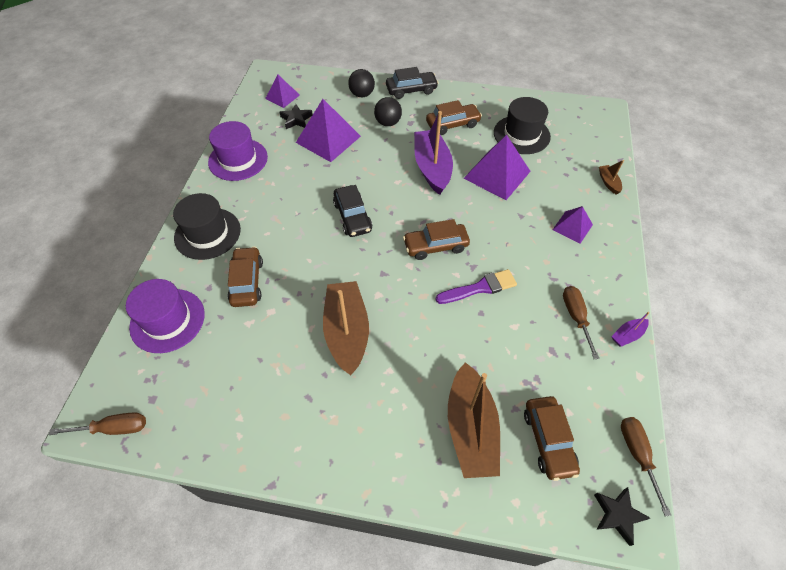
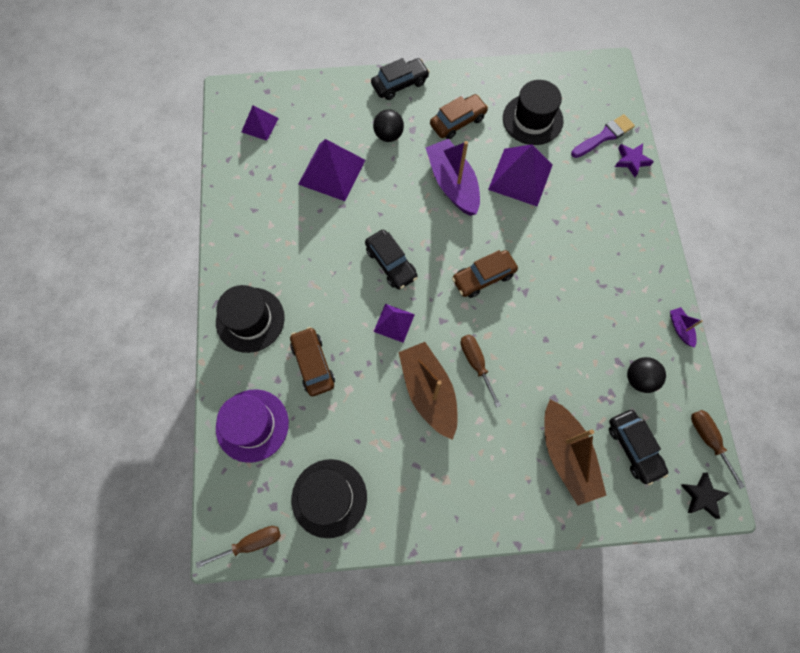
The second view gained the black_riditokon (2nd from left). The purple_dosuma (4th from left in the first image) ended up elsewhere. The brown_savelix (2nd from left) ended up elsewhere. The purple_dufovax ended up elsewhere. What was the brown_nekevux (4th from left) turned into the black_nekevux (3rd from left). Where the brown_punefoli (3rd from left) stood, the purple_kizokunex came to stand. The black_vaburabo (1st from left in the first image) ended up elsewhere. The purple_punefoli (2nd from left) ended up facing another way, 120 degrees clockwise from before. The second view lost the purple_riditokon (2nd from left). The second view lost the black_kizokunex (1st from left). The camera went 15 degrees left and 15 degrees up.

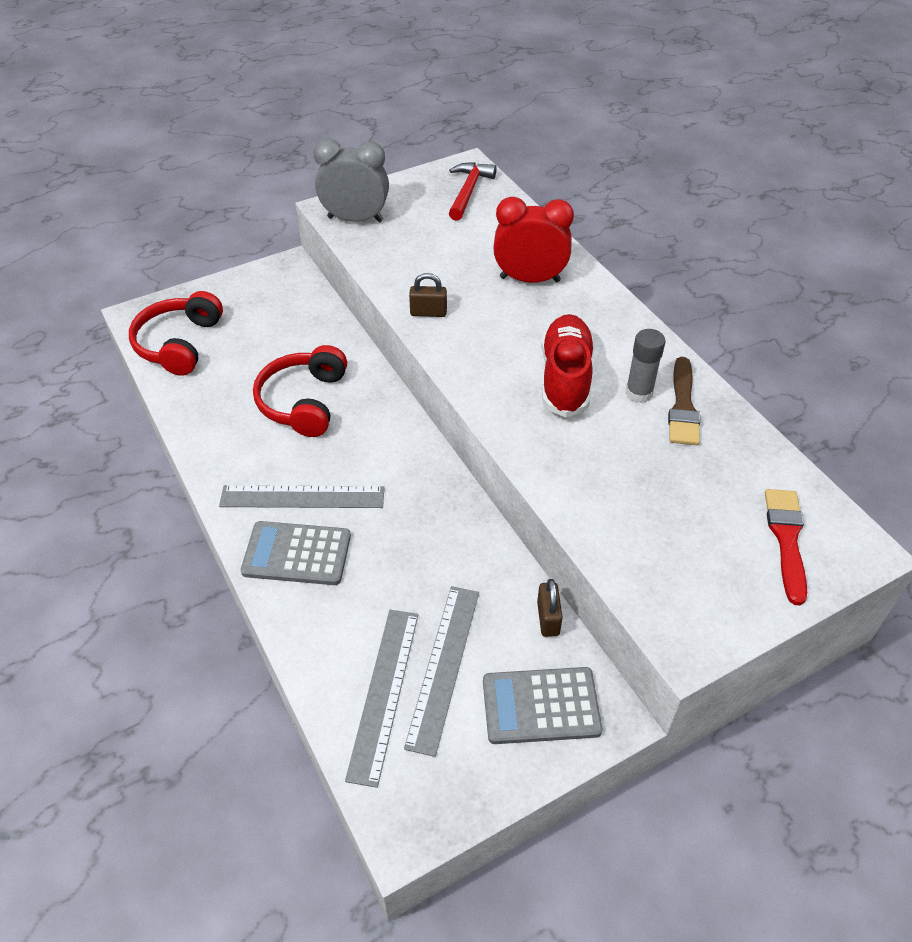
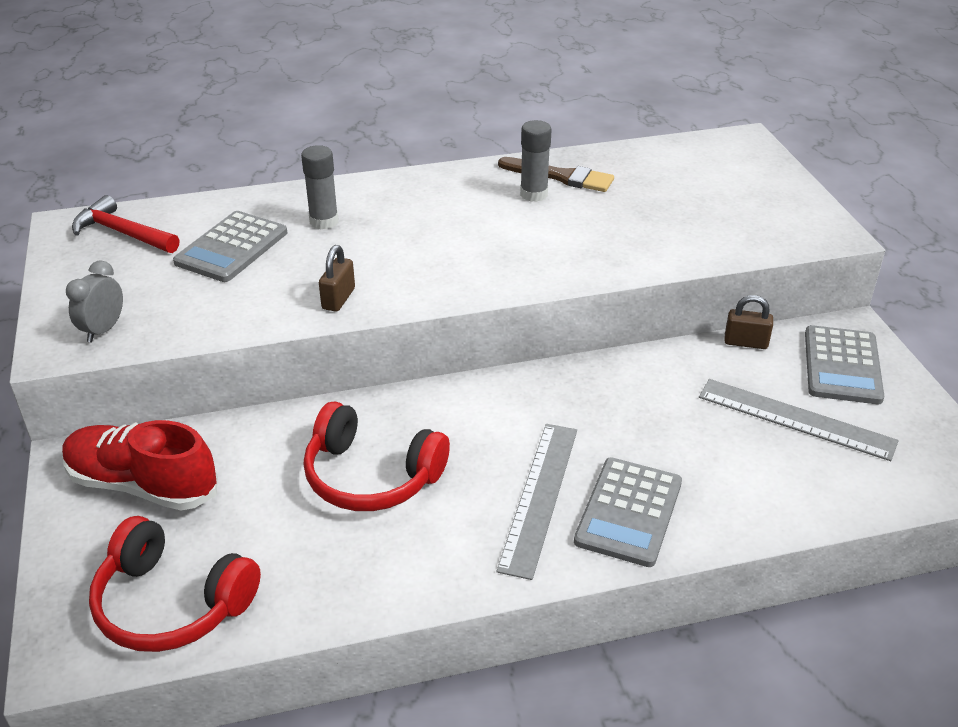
The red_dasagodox ended up elsewhere. The size of the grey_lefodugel changed by a factor of 0.57. The second view gained the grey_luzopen (1st from left). Where the red_lefodugel stood, the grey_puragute (1st from left) came to stand. The second view lost the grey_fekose (2nd from left). The second view lost the red_dufovax. The camera went 75 degrees left and 10 degrees down.

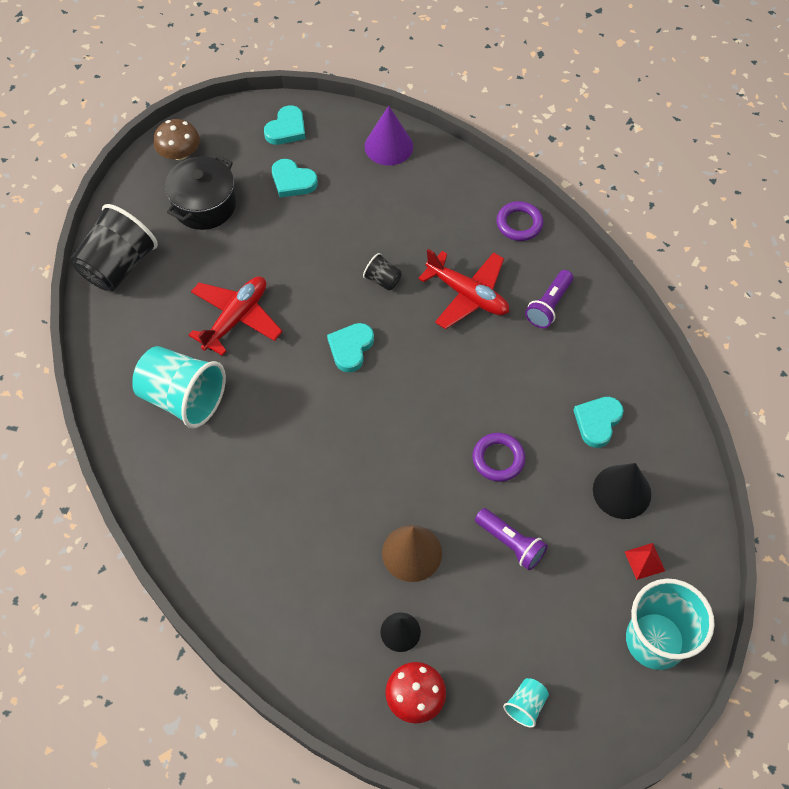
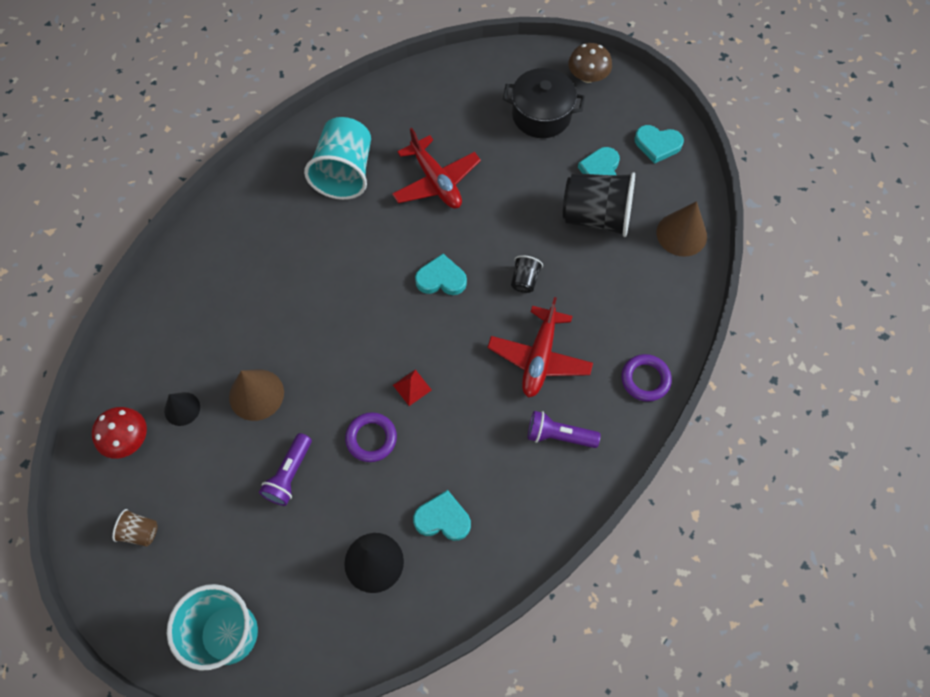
What was the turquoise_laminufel (2nd from left) turned into the brown_laminufel. The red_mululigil (1st from left) ended up facing another way, 45 degrees clockwise from before. The red_dosuma ended up elsewhere. The black_laminufel (1st from left in the first image) ended up elsewhere. What was the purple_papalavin turned into the brown_papalavin (2nd from left). The camera went 70 degrees right and 5 degrees up.

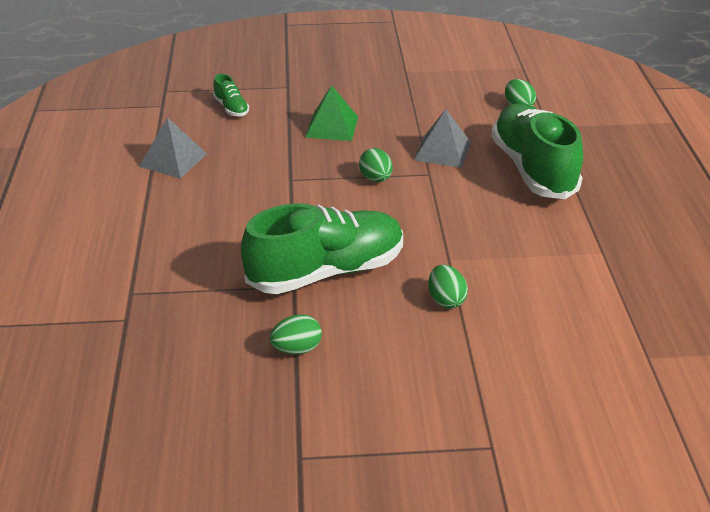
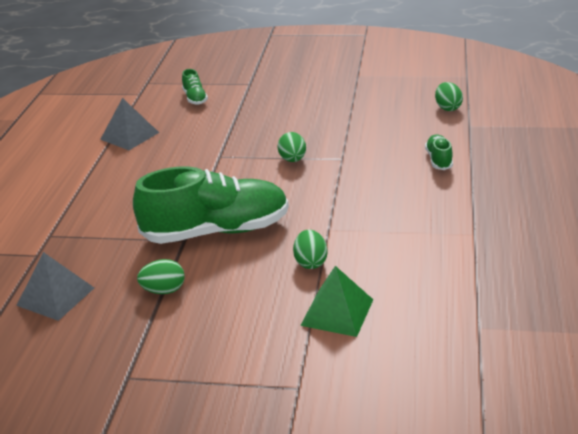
The grey_dosuma (2nd from left in the first image) ended up elsewhere. The green_dosuma ended up elsewhere. The size of the green_dasagodox (3rd from left) changed by a factor of 0.43. The camera went 15 degrees right and 5 degrees down.

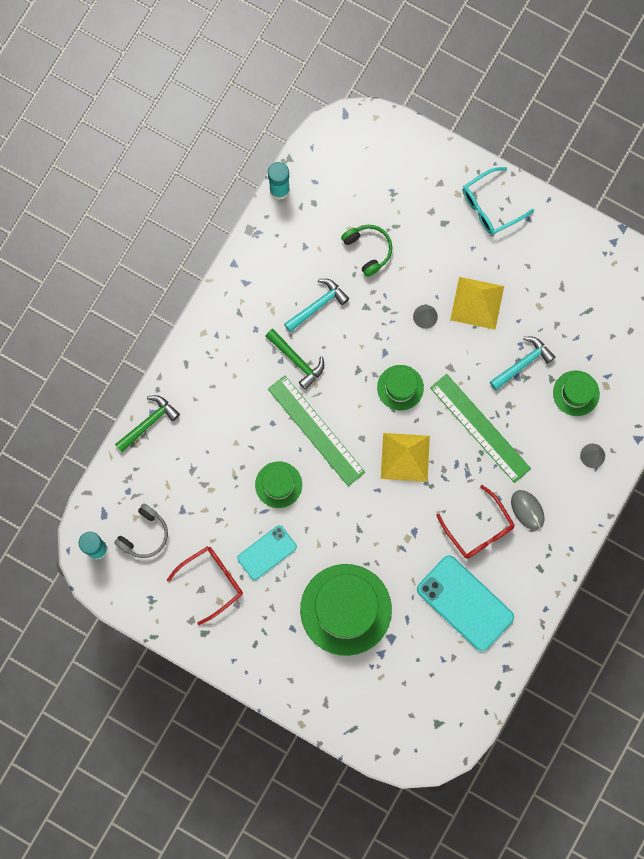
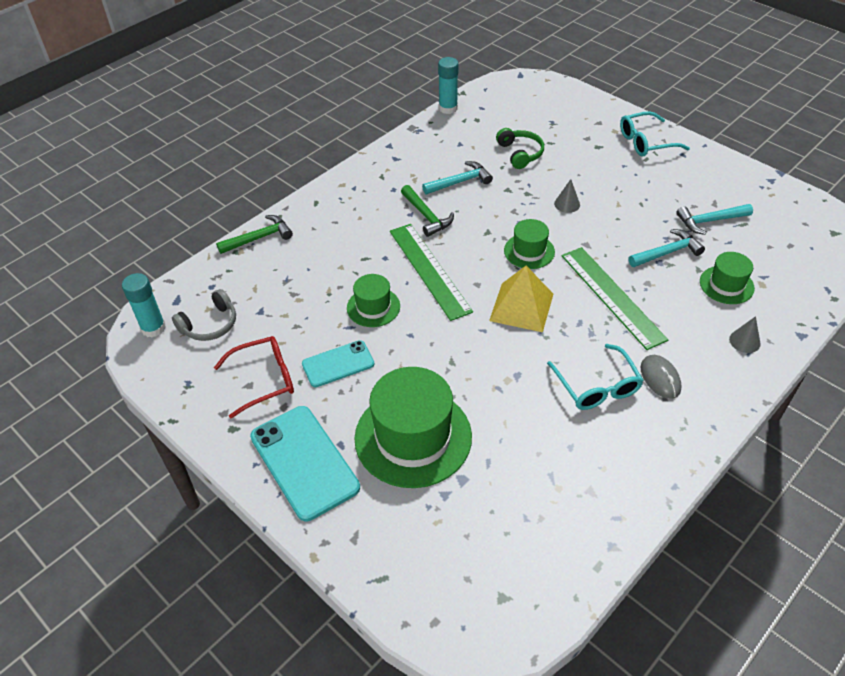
The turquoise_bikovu (2nd from left in the first image) ended up elsewhere. What was the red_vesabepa (2nd from left) turned into the turquoise_vesabepa (1st from left). The second view gained the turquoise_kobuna (3rd from left). The second view lost the yellow_dosuma (2nd from left). The camera went 15 degrees right and 30 degrees down.

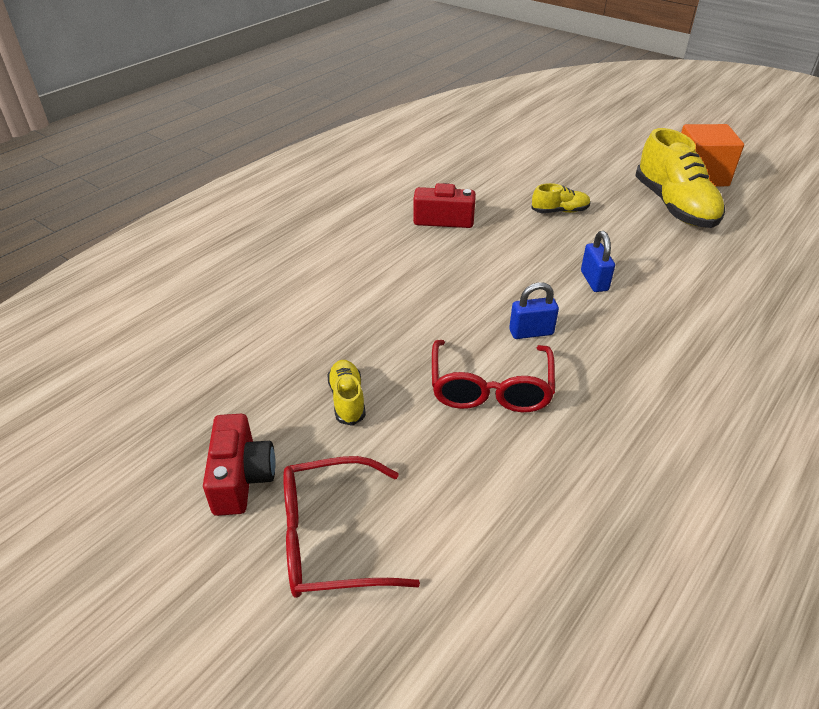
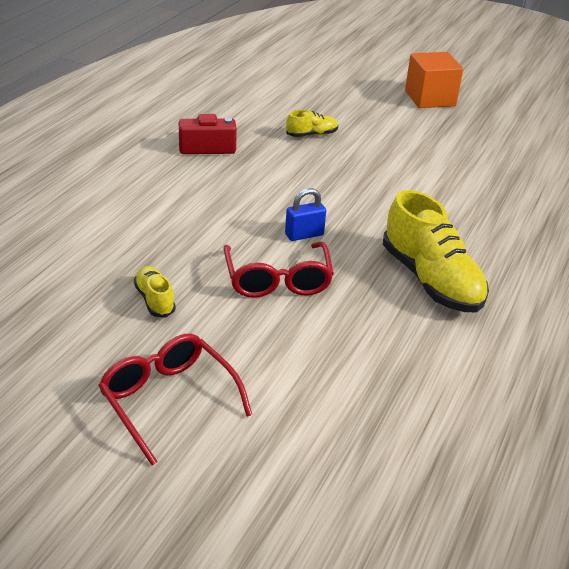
The red_vesabepa (1st from left) ended up facing another way, 75 degrees clockwise from before. The yellow_dasagodox (3rd from left) ended up elsewhere. The second view lost the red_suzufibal (1st from left). The second view lost the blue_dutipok (2nd from left). The camera went 15 degrees left and 5 degrees down.

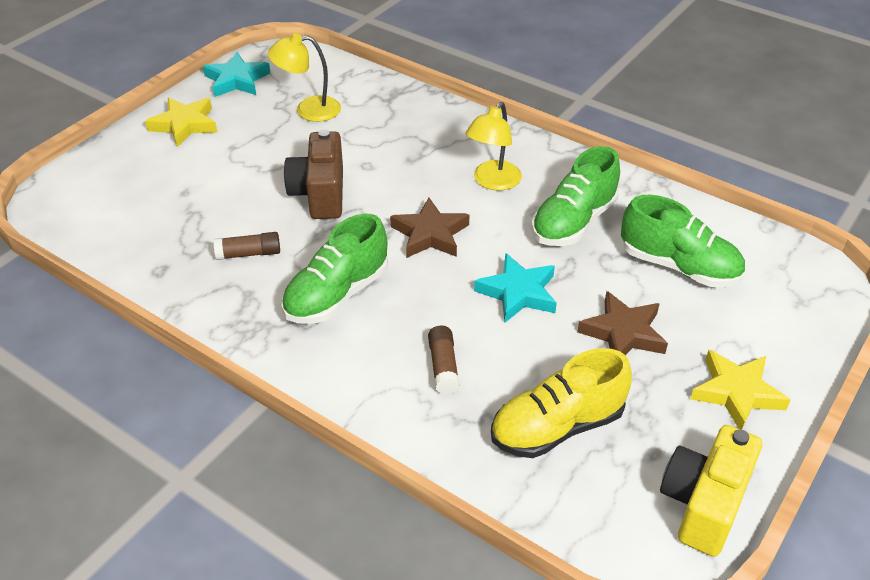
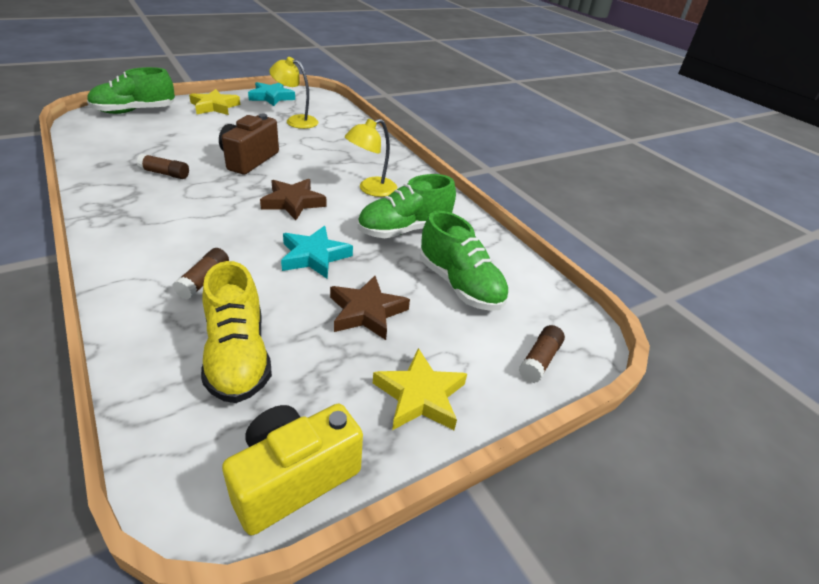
The green_dasagodox (1st from left) ended up elsewhere. The yellow_dasagodox ended up facing another way, 105 degrees counterclockwise from before. The second view gained the brown_puragute (3rd from left). The camera went 20 degrees right and 5 degrees down.

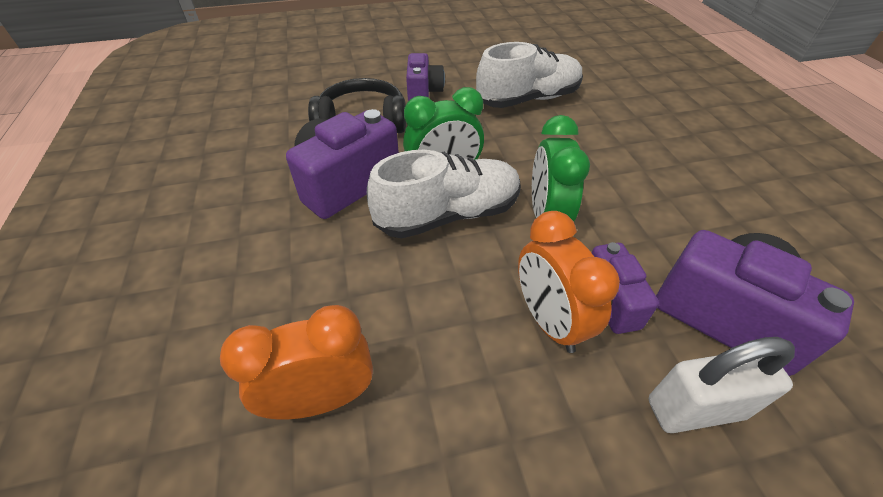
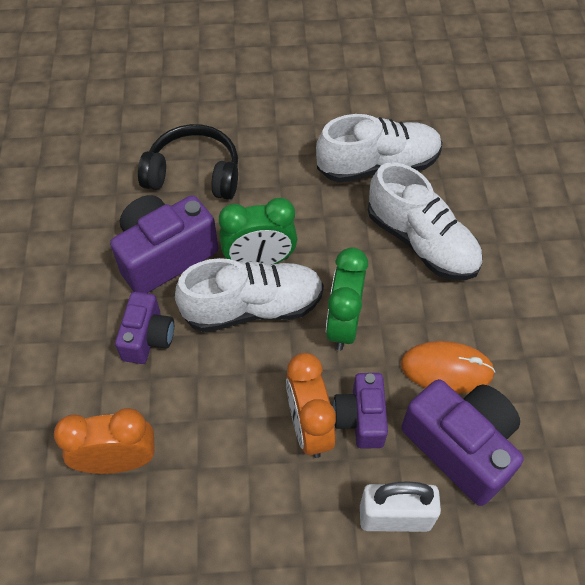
The purple_suzufibal (2nd from left in the first image) ended up elsewhere. The second view gained the white_dasagodox (3rd from left). The second view gained the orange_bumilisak. The camera went 10 degrees right and 10 degrees up.

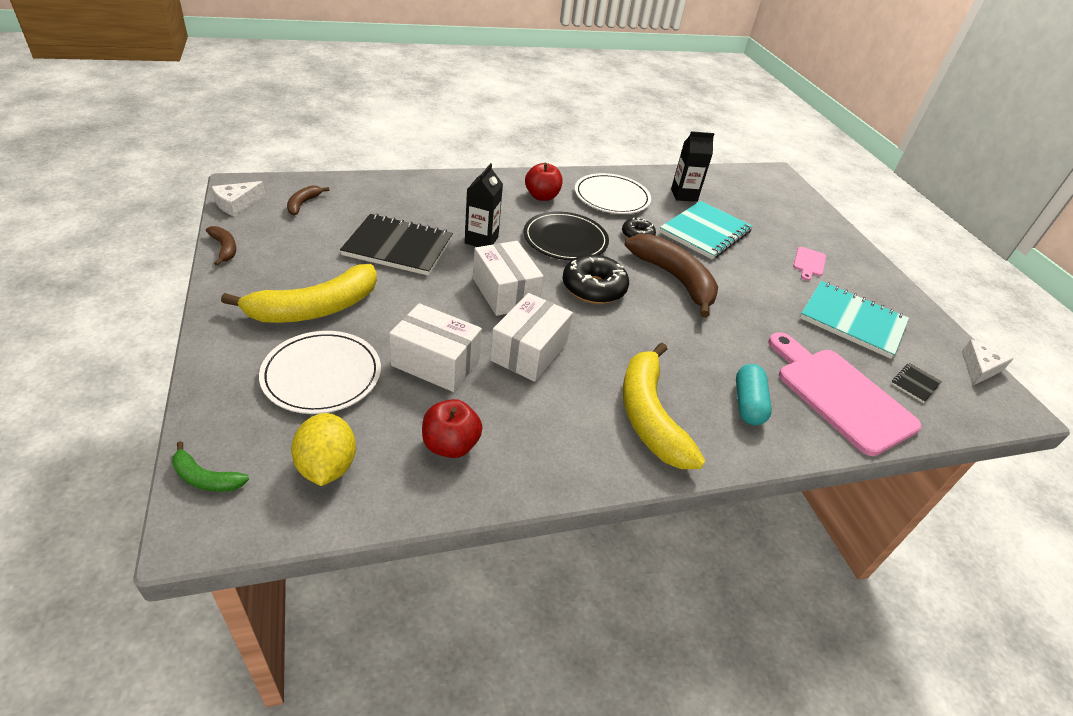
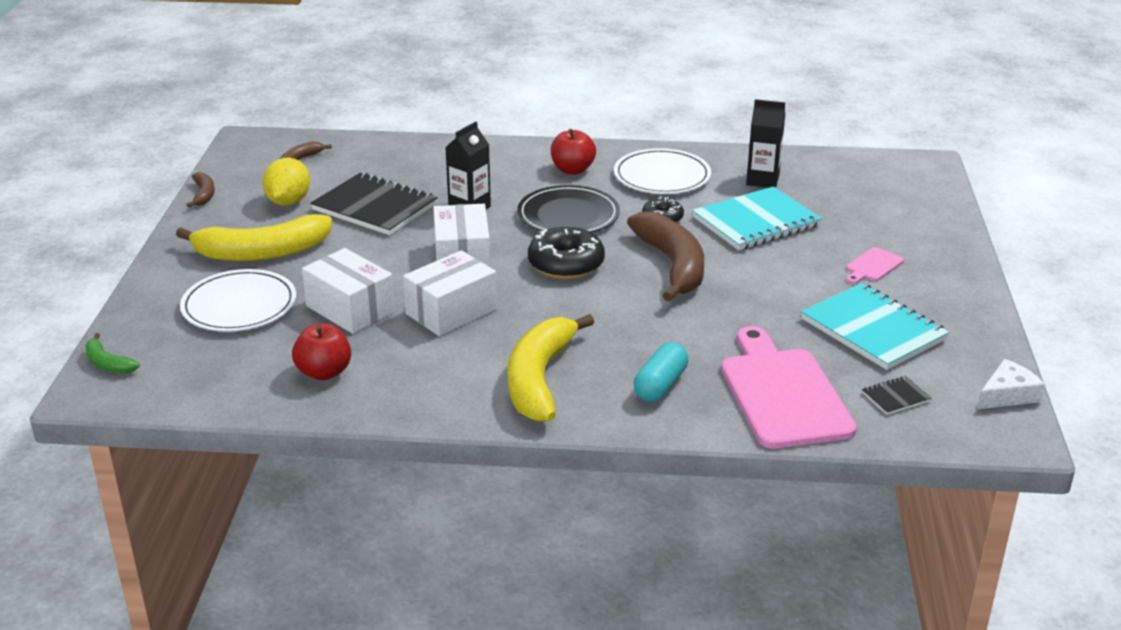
The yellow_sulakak ended up elsewhere. The second view lost the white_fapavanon (1st from left). The camera went 25 degrees right and 10 degrees down.

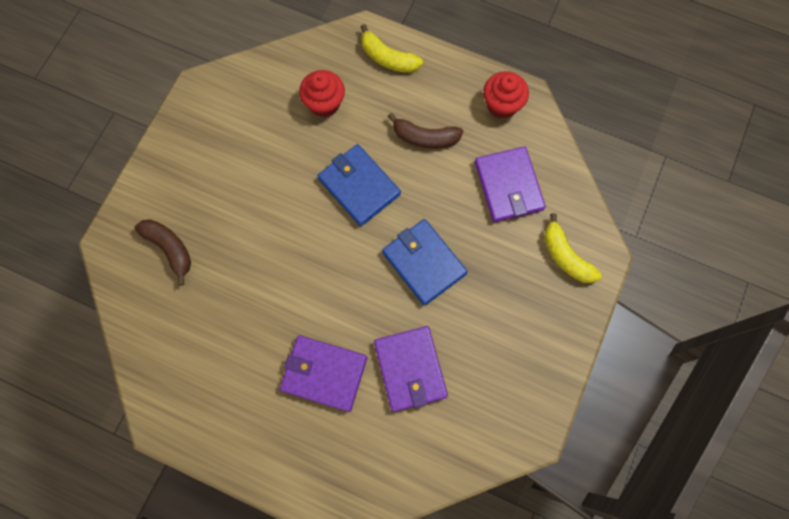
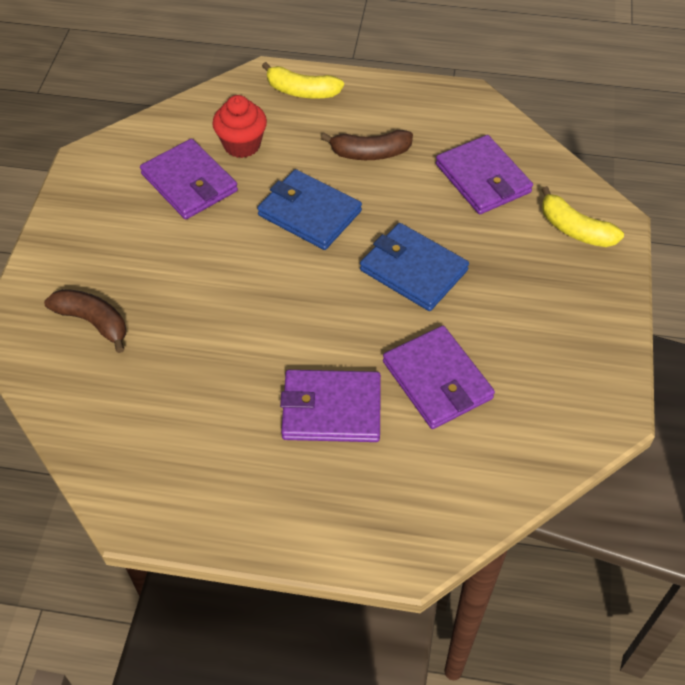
The second view gained the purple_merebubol (1st from left). The second view lost the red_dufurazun (2nd from left). The camera went 15 degrees left and 20 degrees down.

